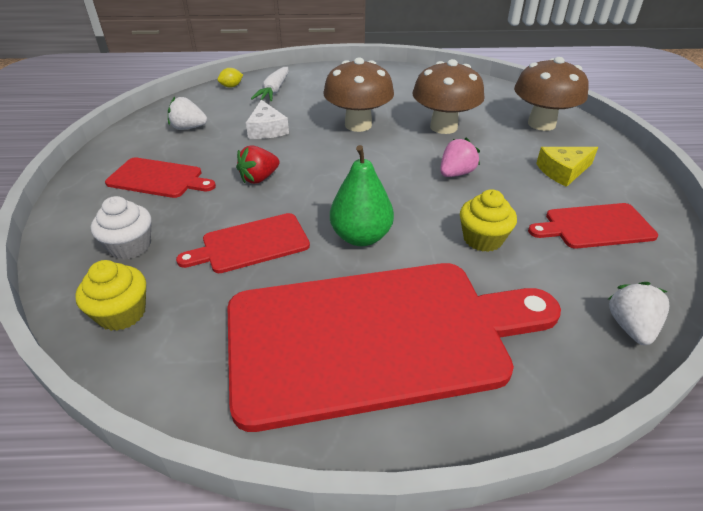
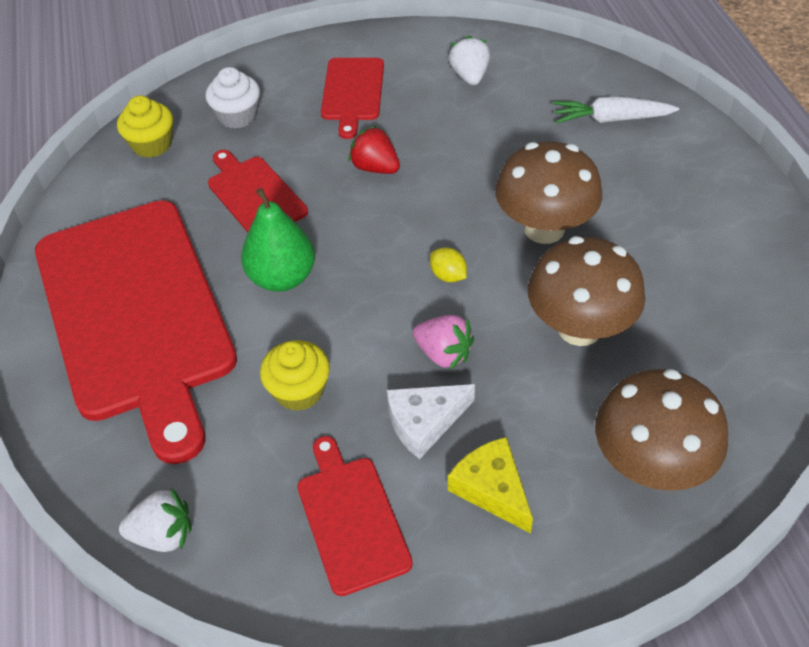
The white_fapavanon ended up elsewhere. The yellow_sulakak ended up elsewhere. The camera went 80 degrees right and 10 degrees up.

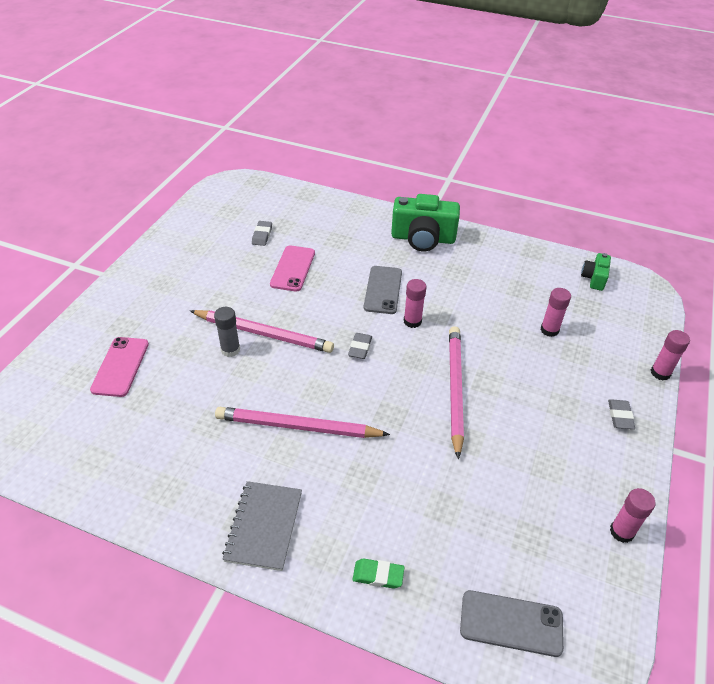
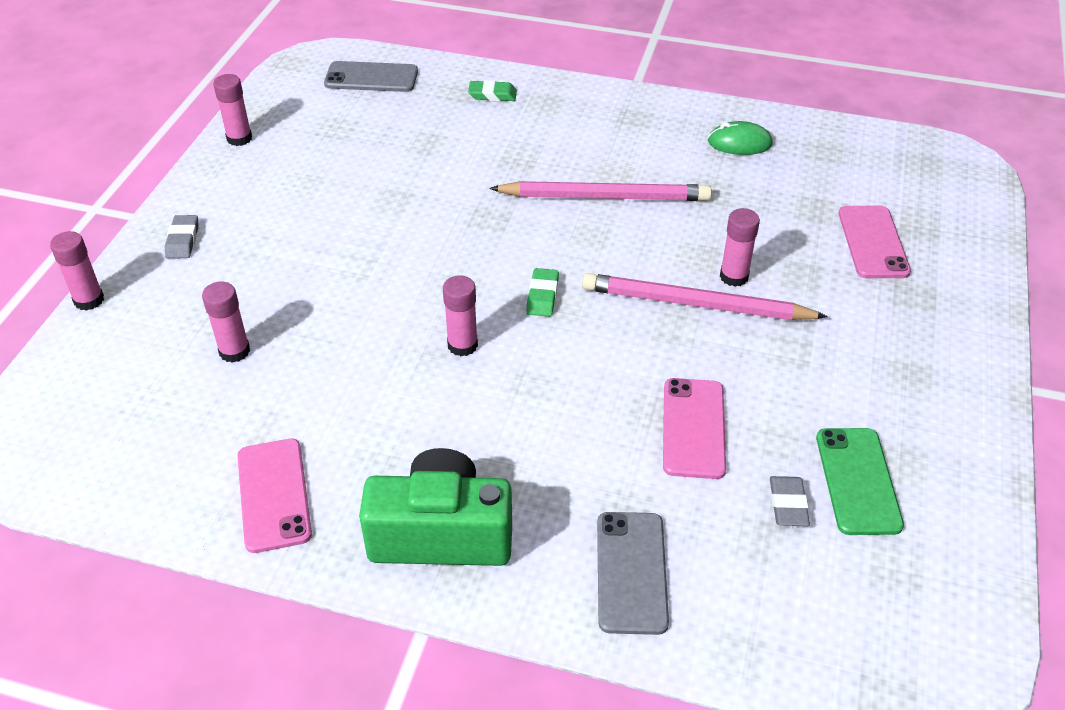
The second view gained the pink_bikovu (1st from left). What was the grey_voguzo (2nd from left) turned into the green_voguzo (2nd from left). The grey_bikovu (1st from left in the first image) ended up elsewhere. The second view gained the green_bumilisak. What was the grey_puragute turned into the pink_puragute (5th from left). The second view gained the green_bikovu. The second view lost the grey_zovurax. The second view lost the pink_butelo (3rd from left). The second view lost the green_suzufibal (2nd from left). The camera went 175 degrees right and 0 degrees up.

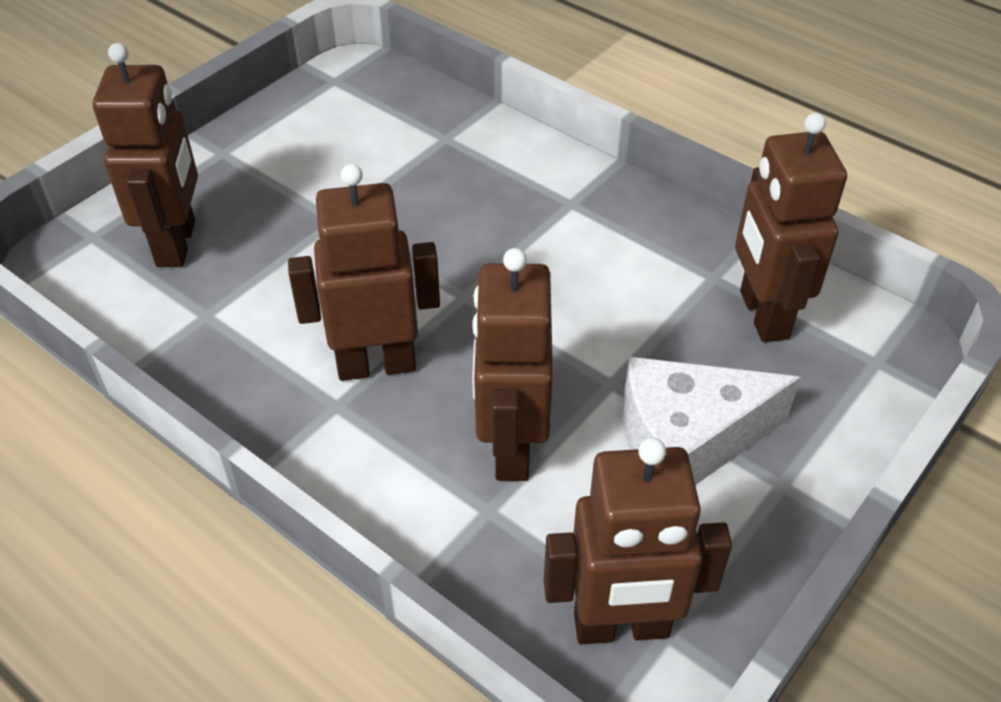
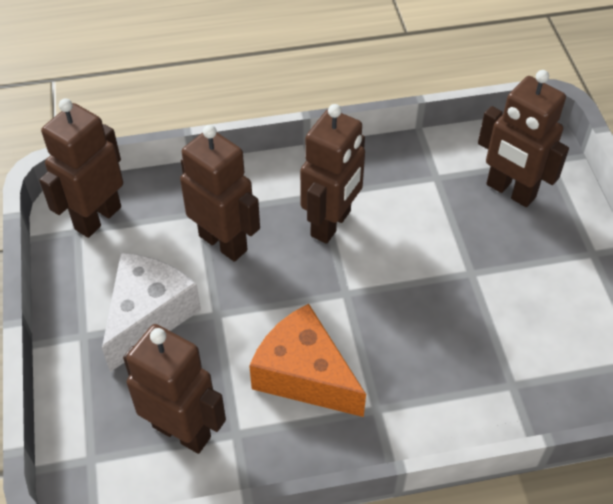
The second view gained the orange_fapavanon. The camera went 130 degrees right and 5 degrees up.

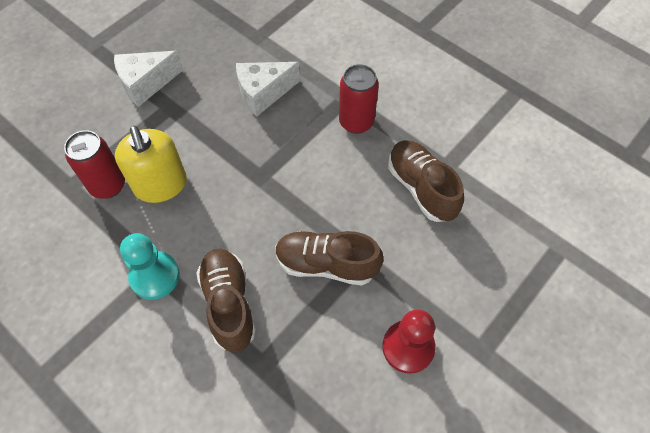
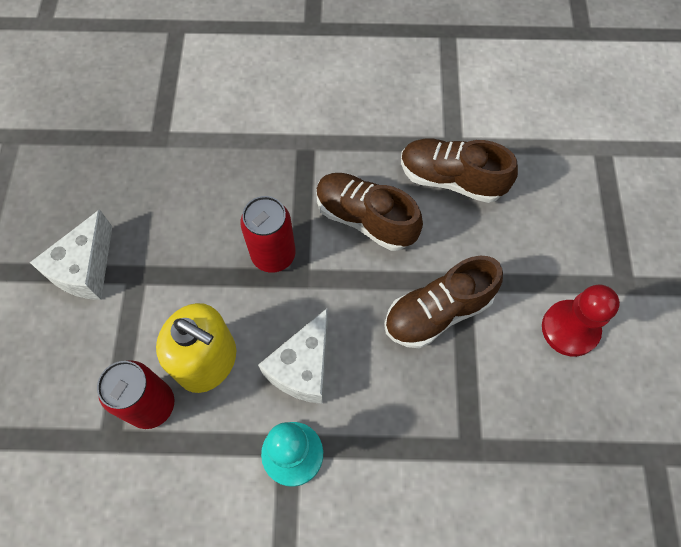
The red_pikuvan (2nd from left) ended up elsewhere. The white_fapavanon (2nd from left) ended up elsewhere. The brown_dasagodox (1st from left) ended up elsewhere. The camera went 40 degrees left and 5 degrees up.

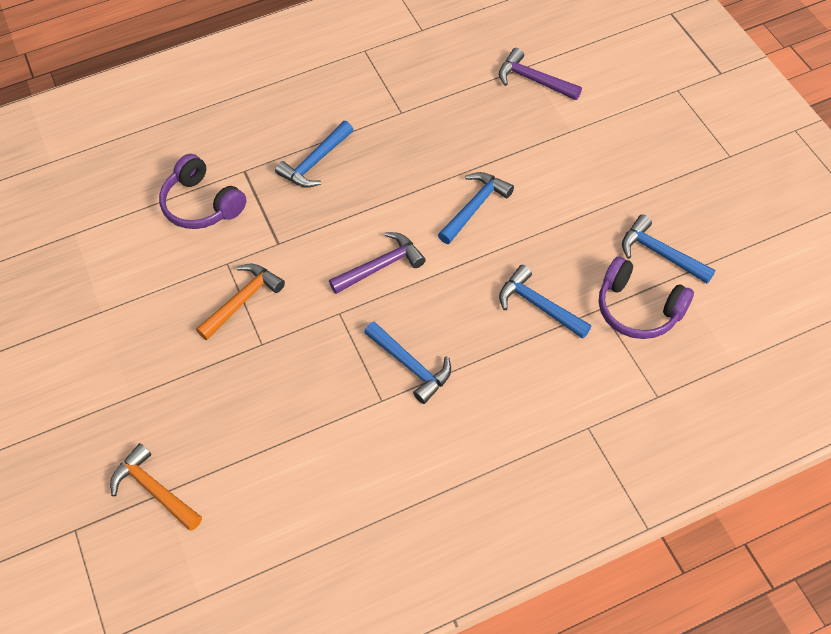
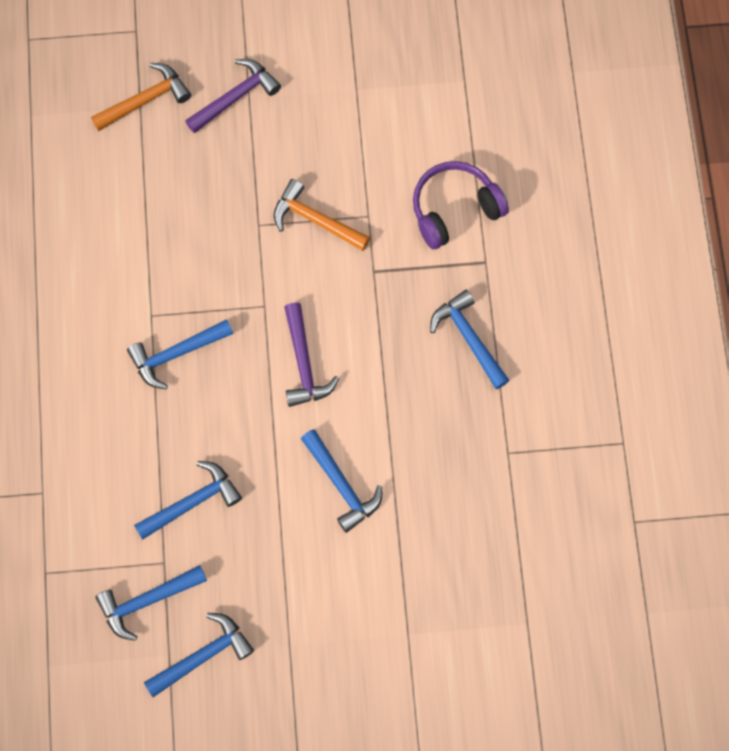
Where the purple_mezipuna (2nd from left) stood, the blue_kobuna (1st from left) came to stand. The purple_kobuna (2nd from left in the first image) ended up elsewhere. The orange_kobuna (2nd from left) ended up facing another way, 150 degrees clockwise from before. The camera went 105 degrees right and 15 degrees up.

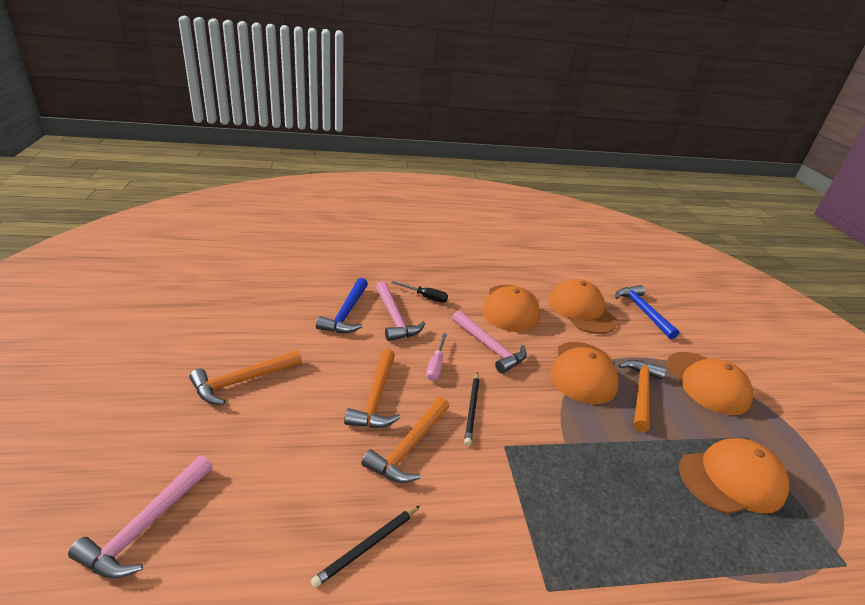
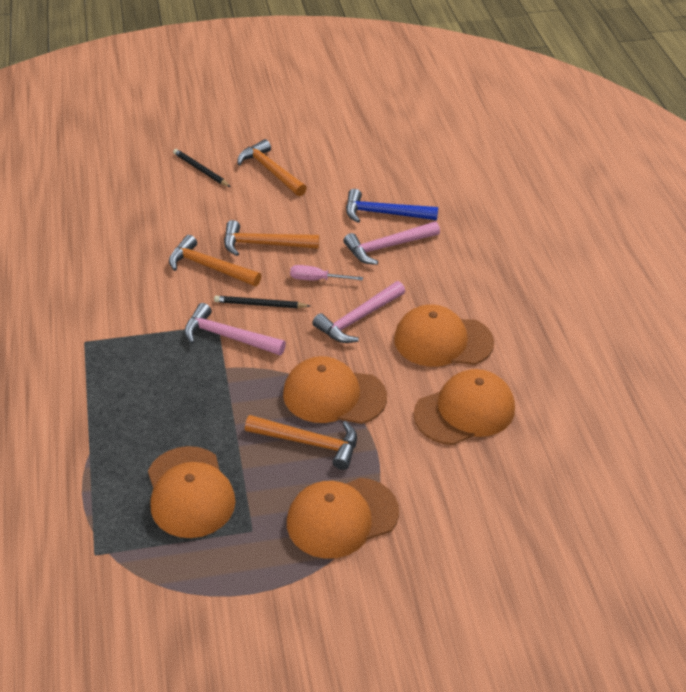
The black_butelo (1st from left) ended up elsewhere. The pink_kobuna (1st from left) ended up elsewhere. The second view lost the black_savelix. The second view lost the blue_kobuna (2nd from left). The camera went 90 degrees right and 10 degrees up.

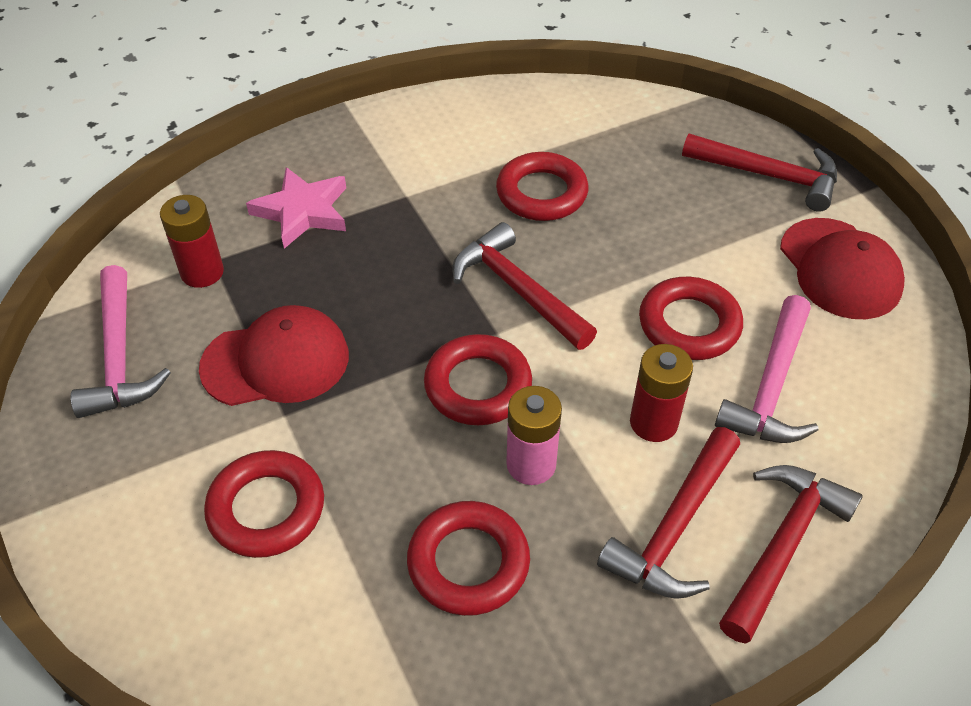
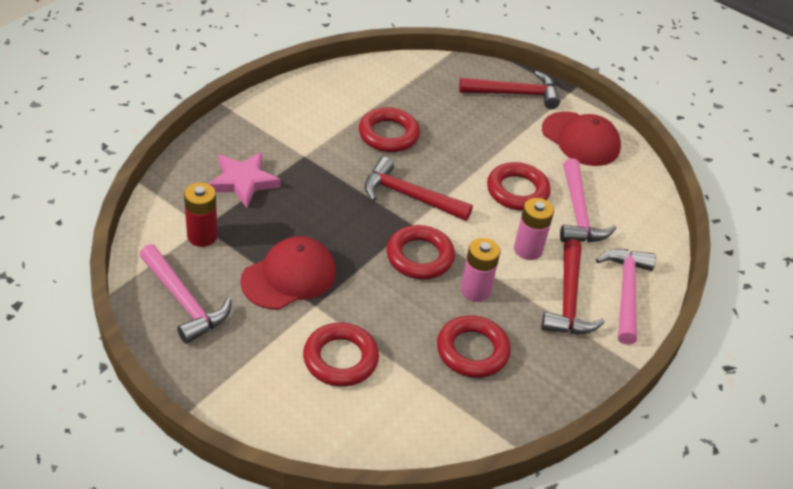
What was the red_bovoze (2nd from left) turned into the pink_bovoze (2nd from left). What was the red_kobuna (4th from left) turned into the pink_kobuna (3rd from left). The camera went 30 degrees left and 5 degrees down.

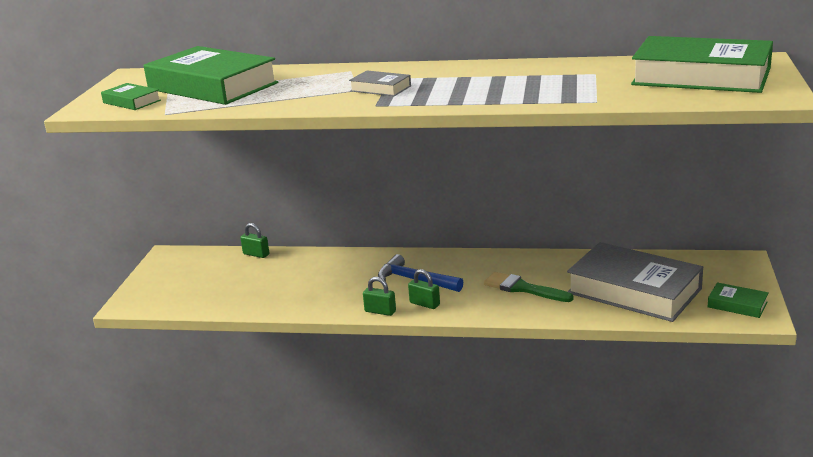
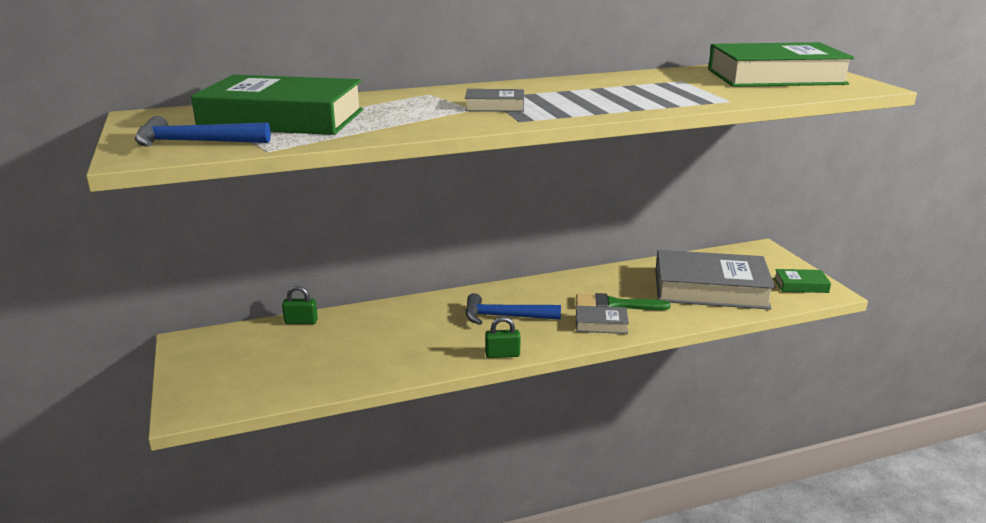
Where the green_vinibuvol (1st from left) stood, the blue_kobuna (1st from left) came to stand. The second view gained the grey_vinibuvol (2nd from left). The second view lost the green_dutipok (3rd from left). The camera went 30 degrees left and 0 degrees up.

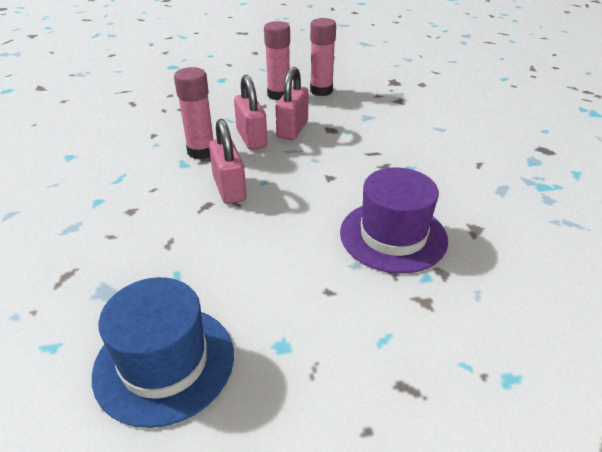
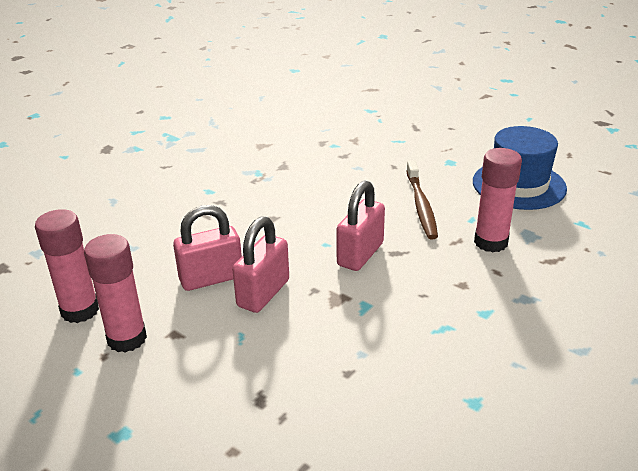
The second view gained the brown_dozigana. The pink_puragute (1st from left in the first image) ended up elsewhere. The second view lost the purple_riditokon. The camera went 130 degrees left and 5 degrees down.

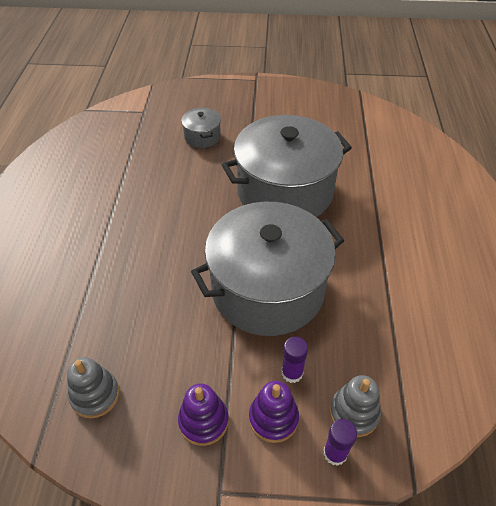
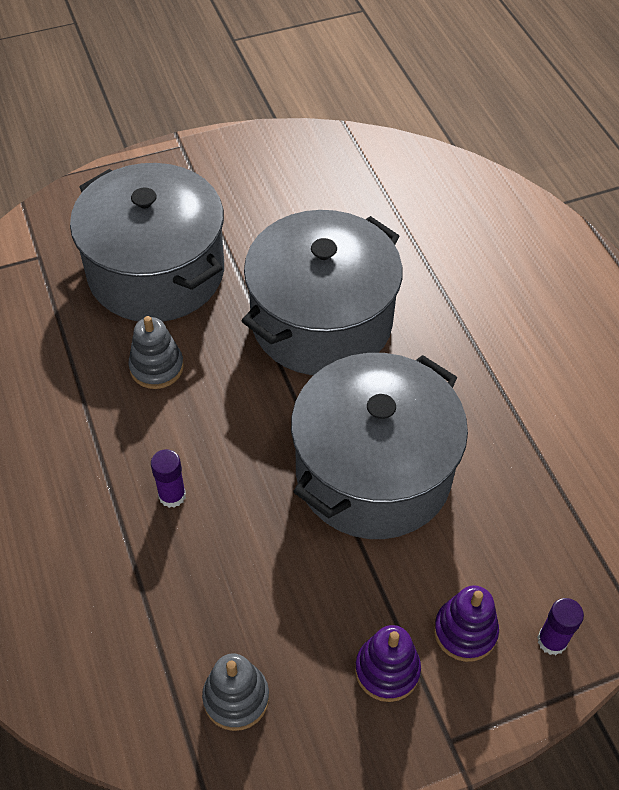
The size of the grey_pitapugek (1st from left) changed by a factor of 2.37. The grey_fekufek (2nd from left in the first image) ended up elsewhere. The purple_puragute (1st from left) ended up elsewhere. The camera went 25 degrees left and 5 degrees up.

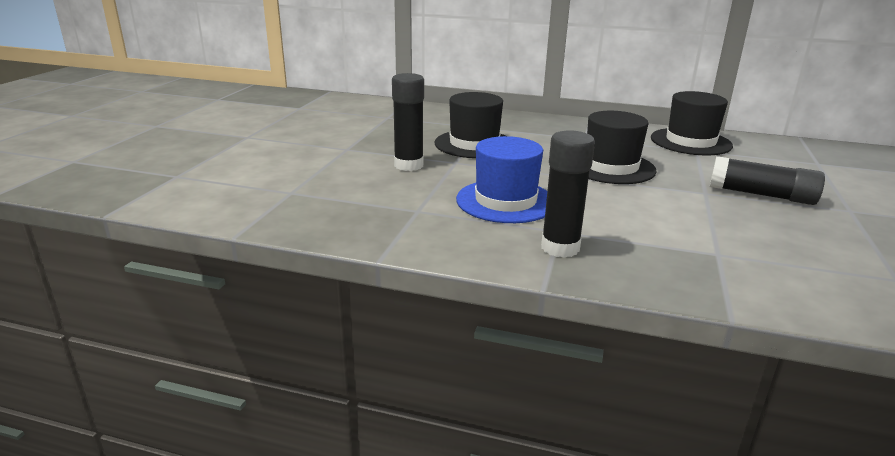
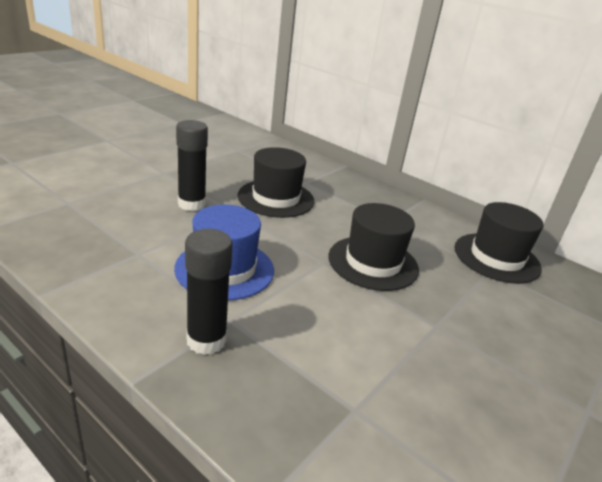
The second view lost the black_puragute (3rd from left). The camera went 20 degrees right and 5 degrees up.

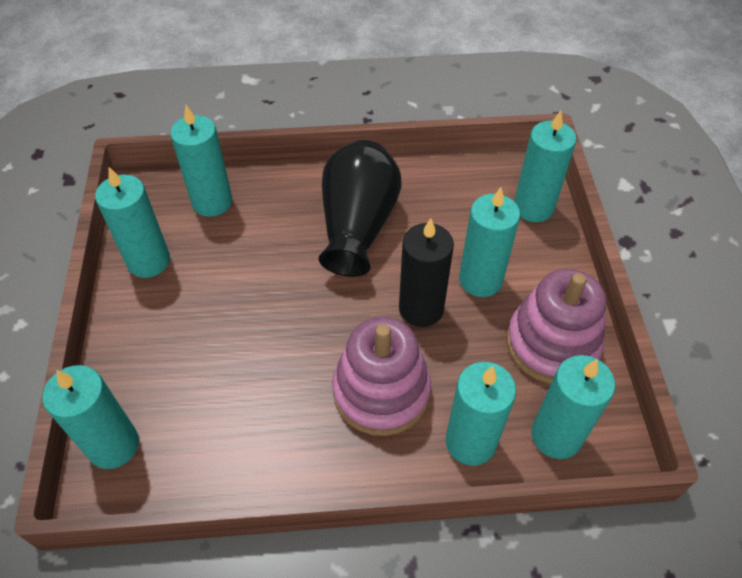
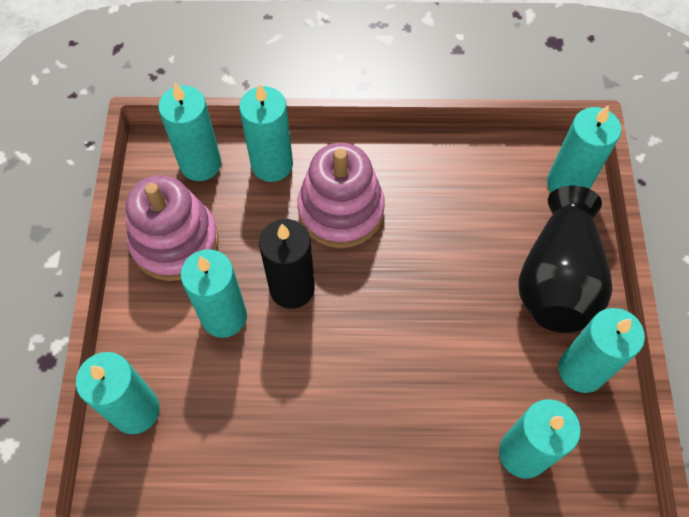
The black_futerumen ended up elsewhere. The camera went 175 degrees left and 10 degrees up.

